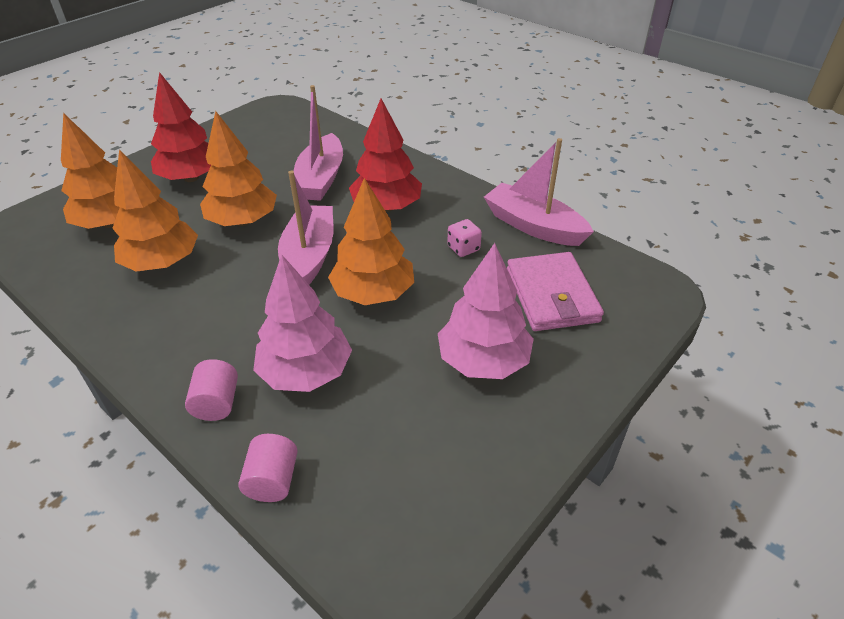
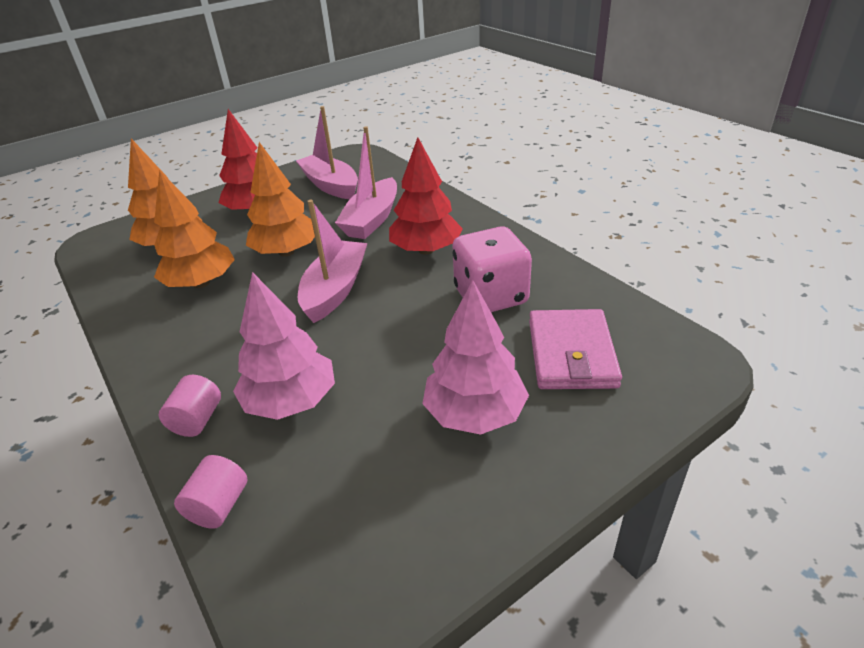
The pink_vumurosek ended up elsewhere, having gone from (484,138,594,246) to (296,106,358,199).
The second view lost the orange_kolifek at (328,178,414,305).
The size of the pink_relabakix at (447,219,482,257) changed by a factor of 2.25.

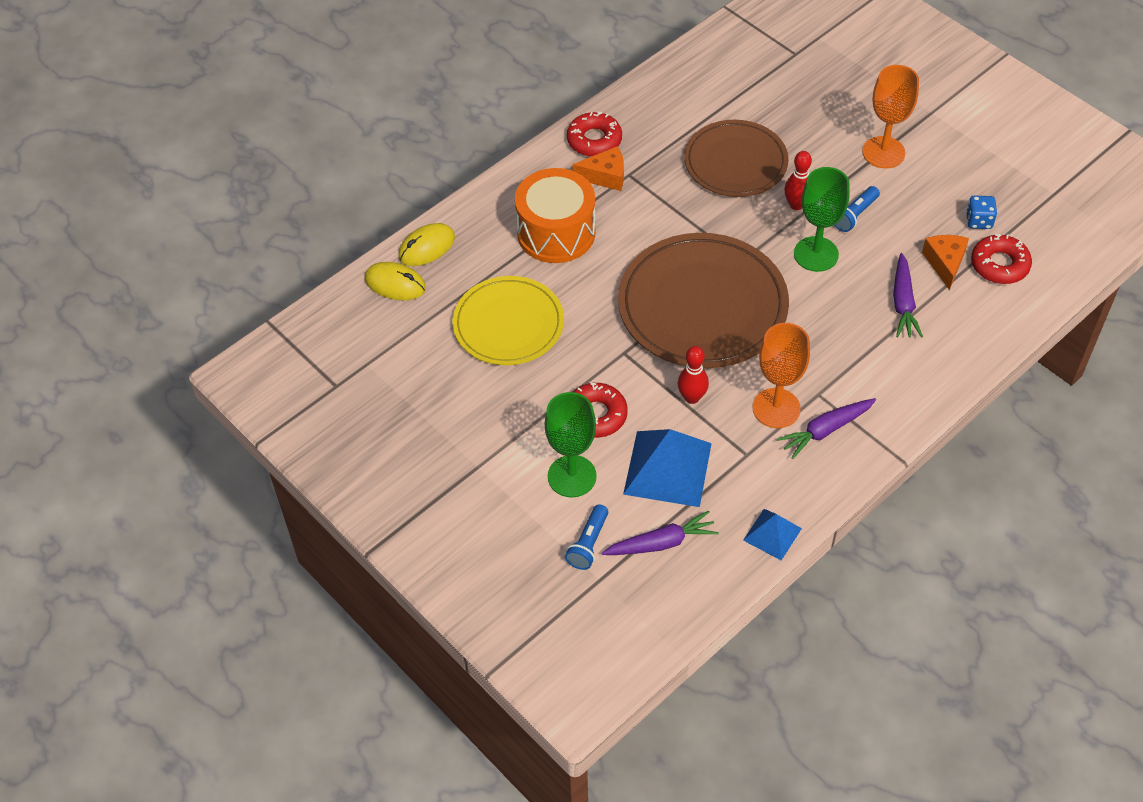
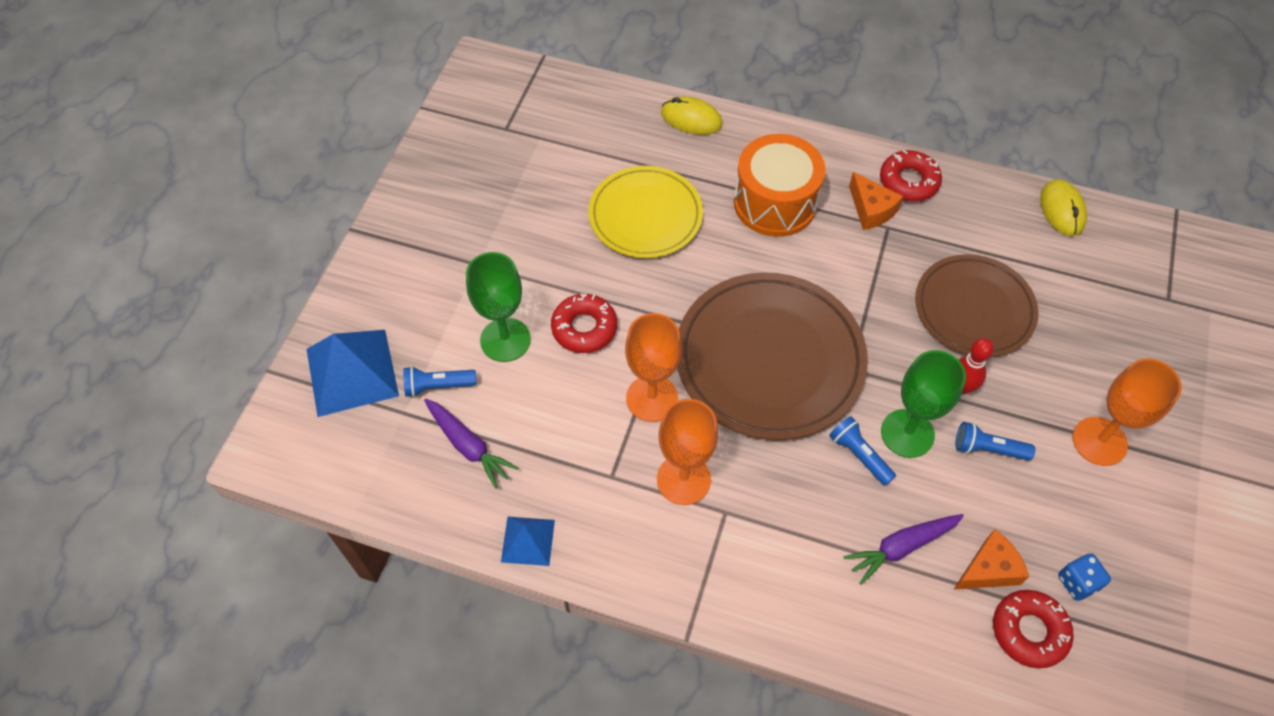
The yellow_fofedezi ended up elsewhere, having gone from (365,262,426,300) to (1040,179,1087,236).
Where the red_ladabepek stood at (678,346,709,404), the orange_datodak came to stand at (625,313,682,422).
The second view lost the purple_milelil at (777,398,876,459).
The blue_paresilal ended up elsewhere, having gone from (623,429,712,507) to (306,330,399,417).
The second view gained the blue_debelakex at (829,416,896,486).

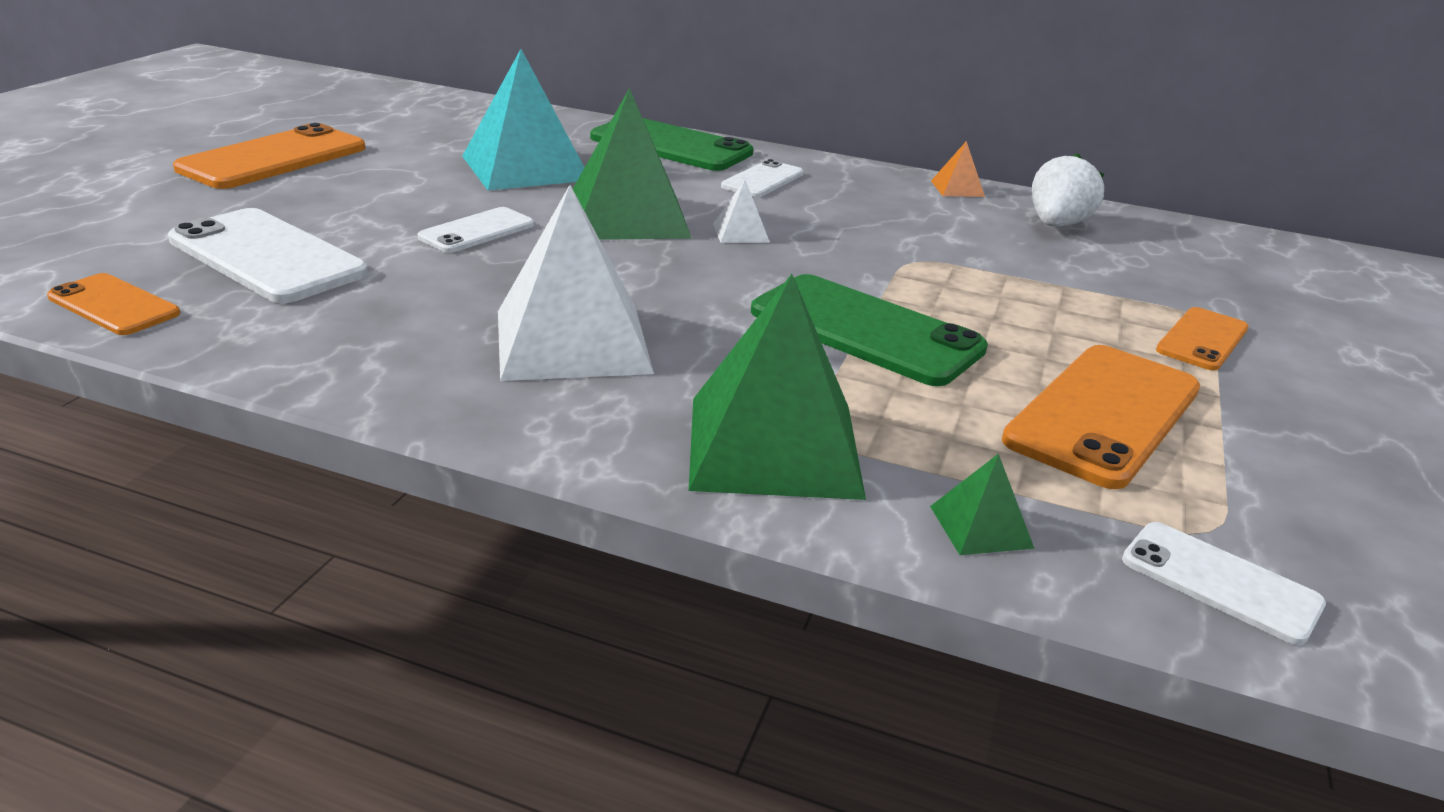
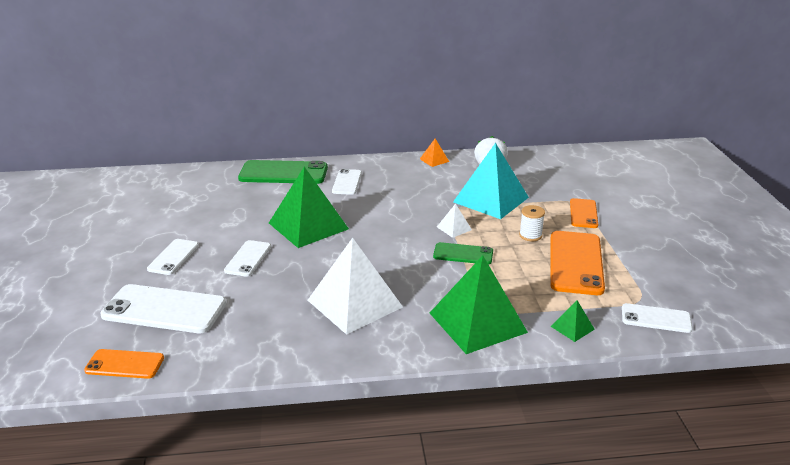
The turquoise_paresilal ended up elsewhere, having gone from (462,49,585,190) to (453,143,529,219).
The second view lost the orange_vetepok at (173,123,366,189).
The white_paresilal ended up elsewhere, having gone from (713,180,770,243) to (437,203,472,238).
The size of the green_vetepok at (751,274,988,386) changed by a factor of 0.57.
The second view gained the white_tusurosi at (519,205,545,241).
The second view gained the white_vetepok at (147,239,199,275).

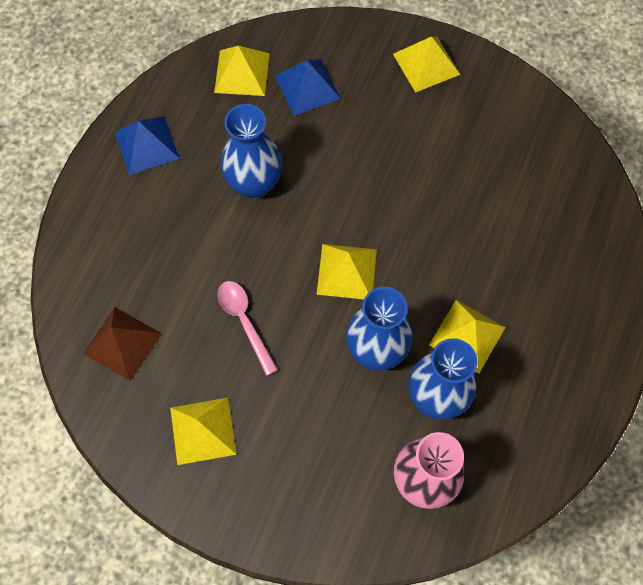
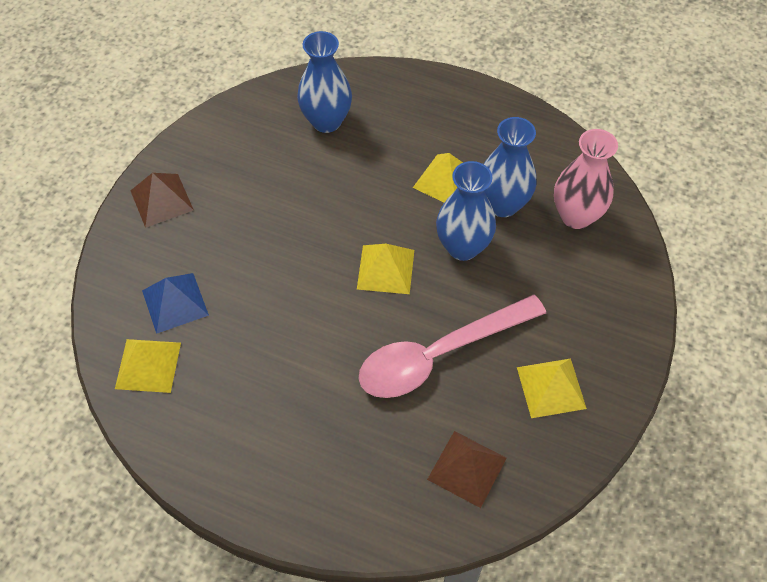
What was the yellow_paresilal at (393,36,460,93) turned into the brown_paresilal at (130,173,194,228).
The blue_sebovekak ended up elsewhere, having gone from (221,104,282,199) to (297,31,352,133).
The second view lost the blue_paresilal at (115,117,180,175).
The size of the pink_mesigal at (217,281,278,376) changed by a factor of 1.98.

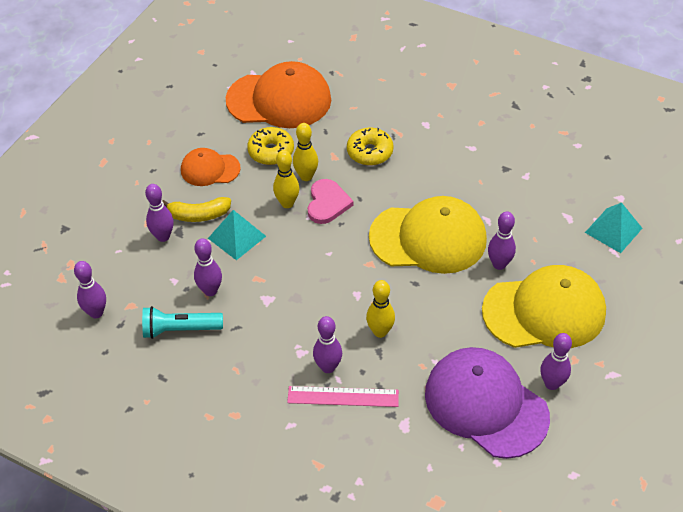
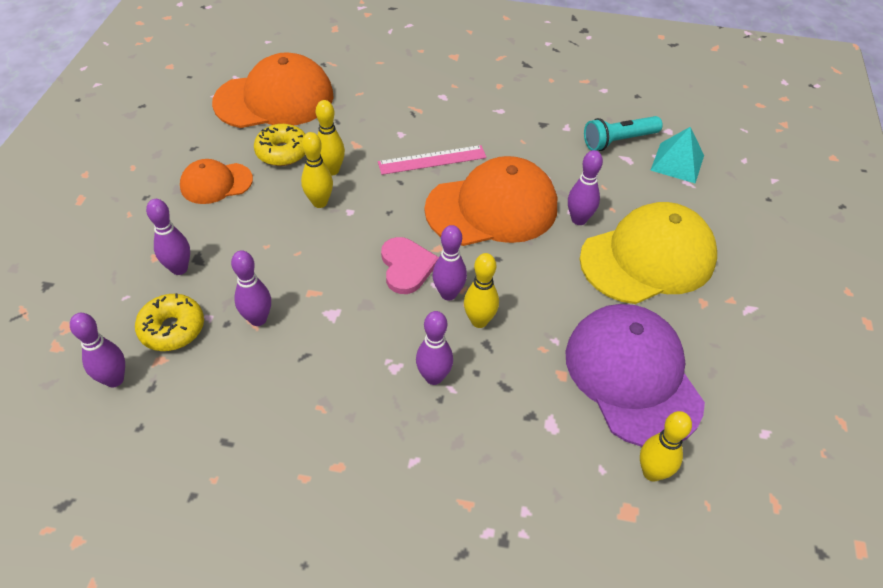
The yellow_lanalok ended up elsewhere, having gone from (347,128,393,165) to (135,293,204,351).
The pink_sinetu ended up elsewhere, having gone from (308,179,354,224) to (381,237,439,294).
What was the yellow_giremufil at (369,196,487,274) turned into the orange_giremufil at (424,156,557,246).
The second view lost the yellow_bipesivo at (162,197,231,222).
The second view lost the turquoise_paresilal at (208,210,266,260).
The turquoise_debelakex ended up elsewhere, having gone from (142,306,223,339) to (584,116,663,151).
The purple_ladabepek ended up elsewhere, having gone from (540,333,572,390) to (432,225,467,301).
The purple_giremufil at (425,347,550,459) ended up facing another way, 45 degrees clockwise from before.
The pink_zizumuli ended up elsewhere, having gone from (287,386,399,407) to (378,145,487,175).
The second view gained the yellow_ladabepek at (640,411,692,482).

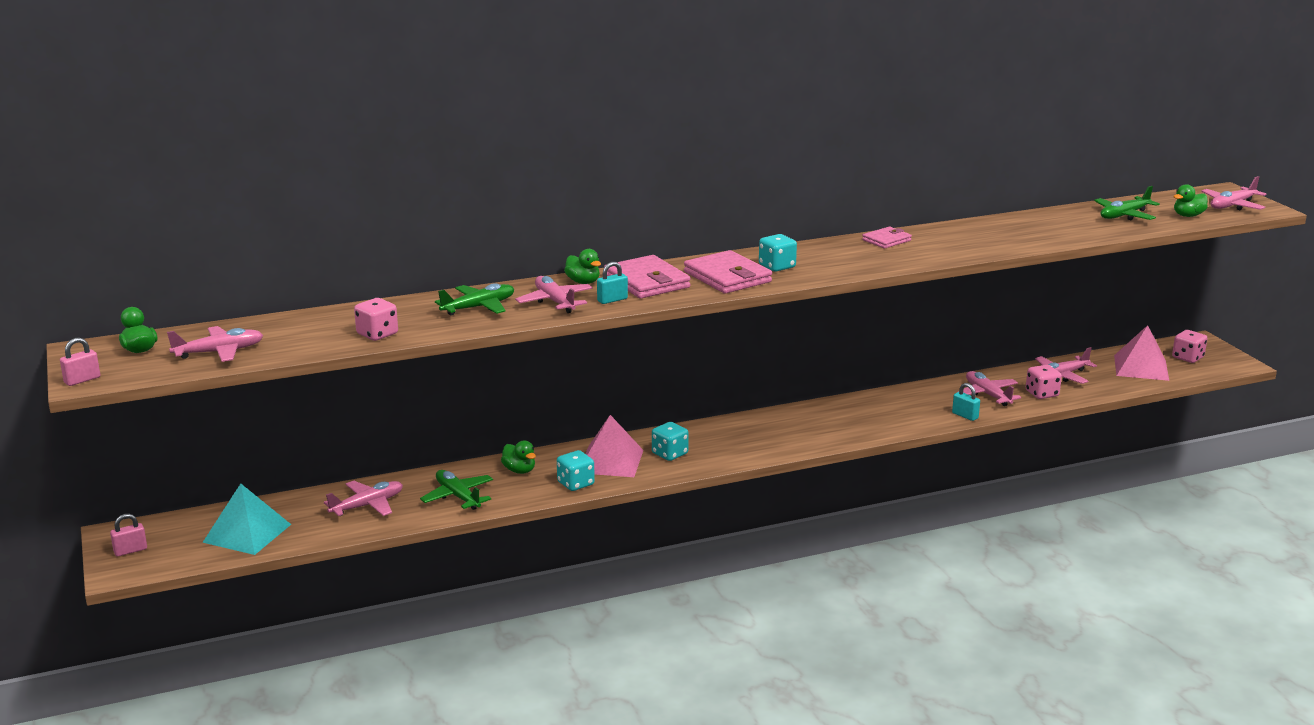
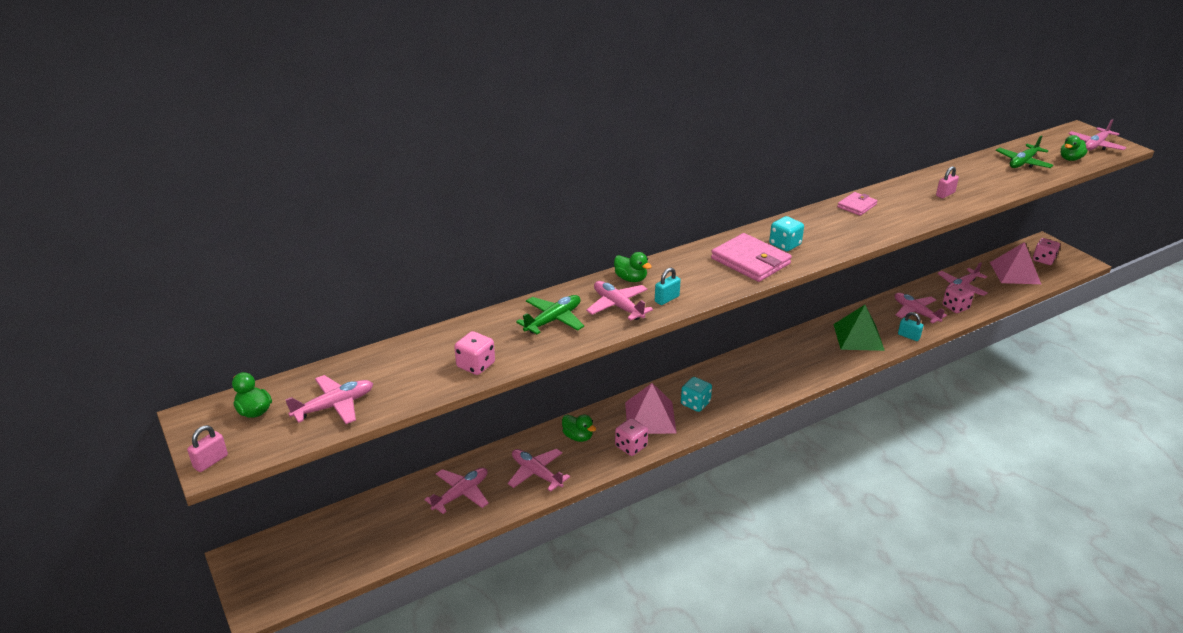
The second view lost the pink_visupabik at (604,255,691,299).
What was the turquoise_relabakix at (557,450,595,491) turned into the pink_relabakix at (615,418,648,456).
What was the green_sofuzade at (420,470,493,510) turned into the pink_sofuzade at (508,449,570,492).
The second view lost the turquoise_paresilal at (202,484,291,555).
The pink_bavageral ended up elsewhere, having gone from (110,514,147,556) to (936,166,959,198).
The second view gained the green_paresilal at (833,305,885,351).

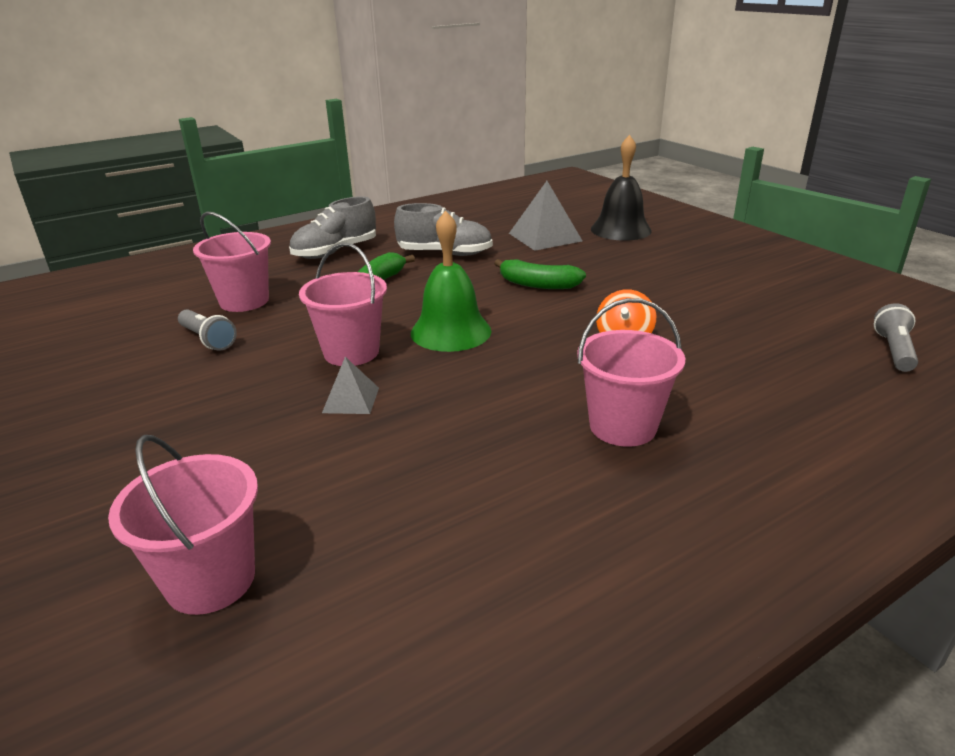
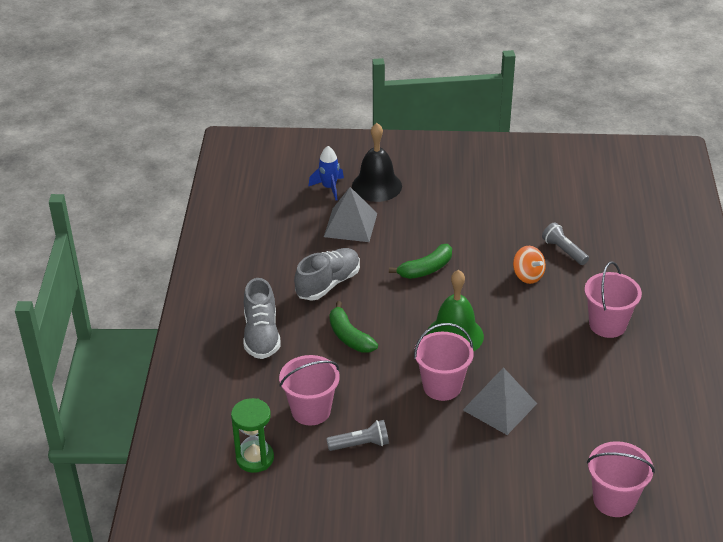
The grey_debelakex ended up elsewhere, having gone from (874,304,918,372) to (542,222,589,265).
The size of the grey_paresilal at (322,357,379,414) changed by a factor of 1.76.
The second view gained the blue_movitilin at (308,146,344,200).
The second view gained the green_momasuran at (231,398,274,473).

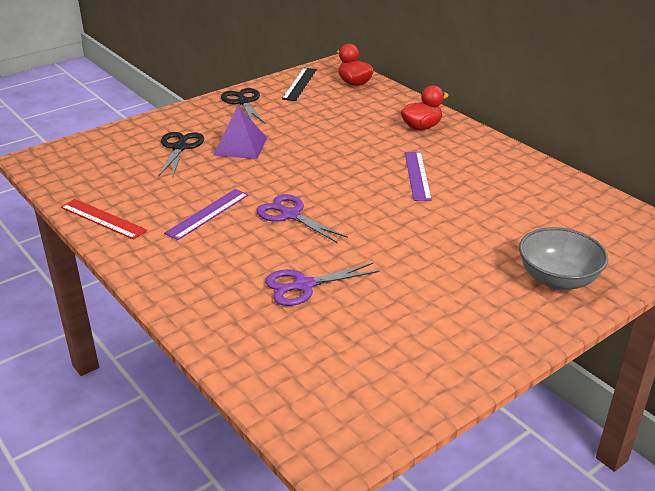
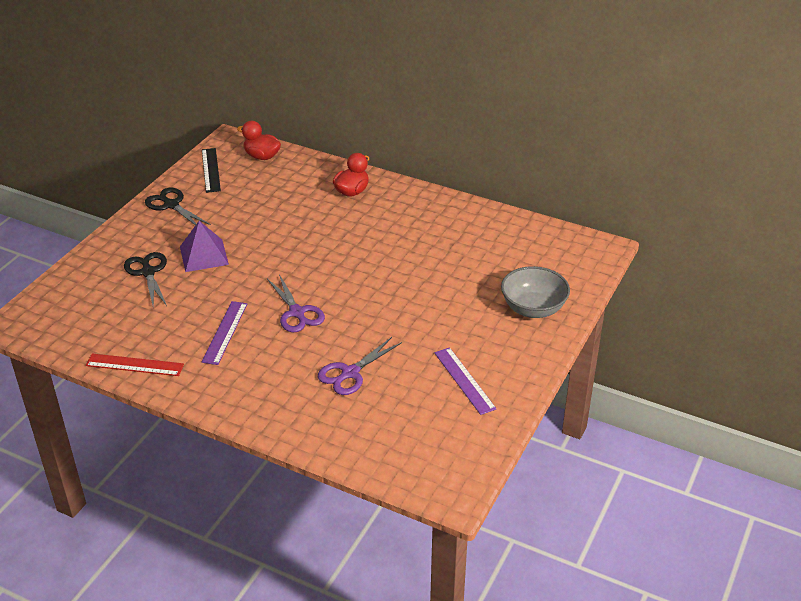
The purple_zizumuli ended up elsewhere, having gone from (405,152,432,201) to (434,347,497,415).
The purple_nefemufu at (257,194,348,243) ended up facing another way, 135 degrees counterclockwise from before.

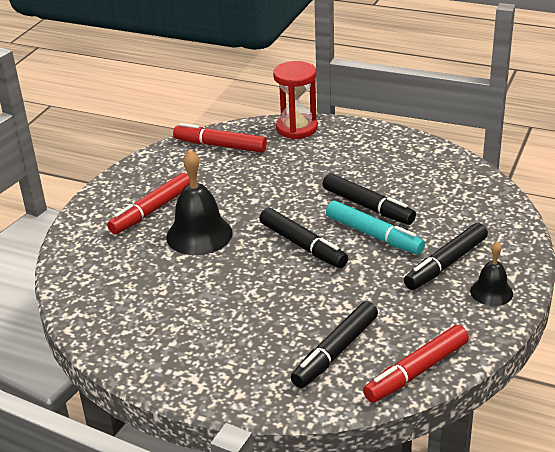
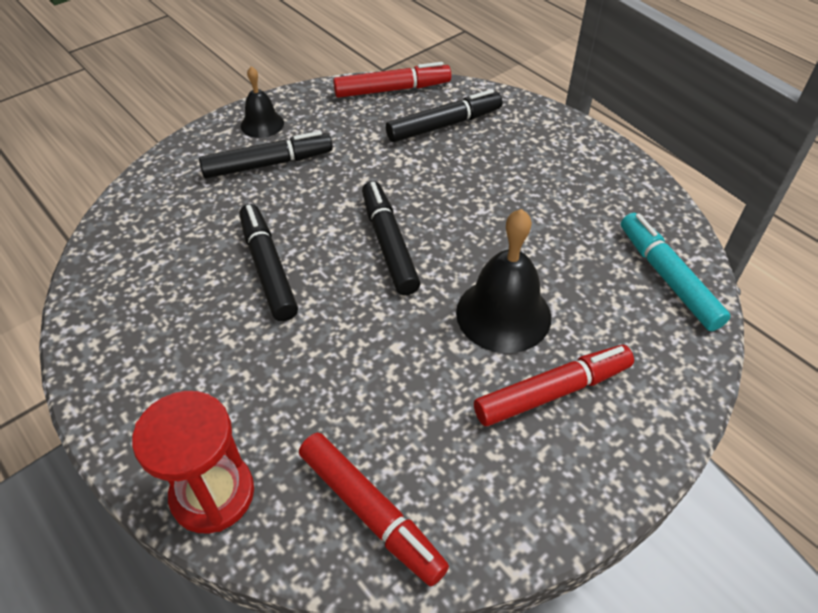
The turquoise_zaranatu ended up elsewhere, having gone from (326,201,425,254) to (621,213,731,331).

